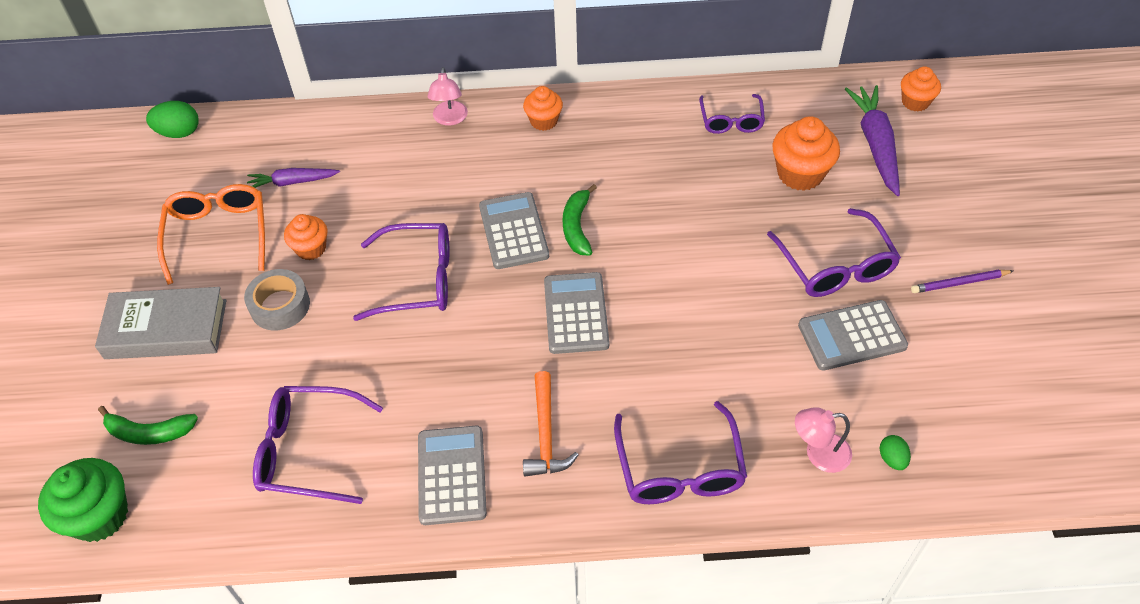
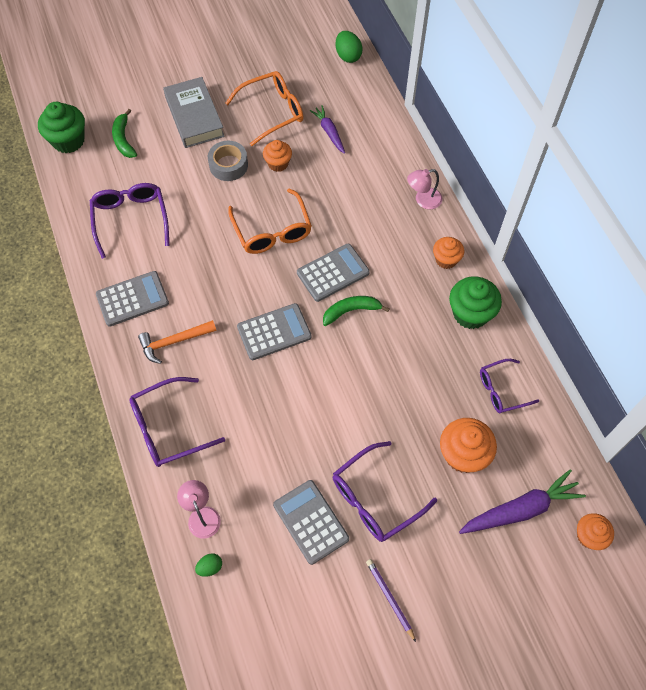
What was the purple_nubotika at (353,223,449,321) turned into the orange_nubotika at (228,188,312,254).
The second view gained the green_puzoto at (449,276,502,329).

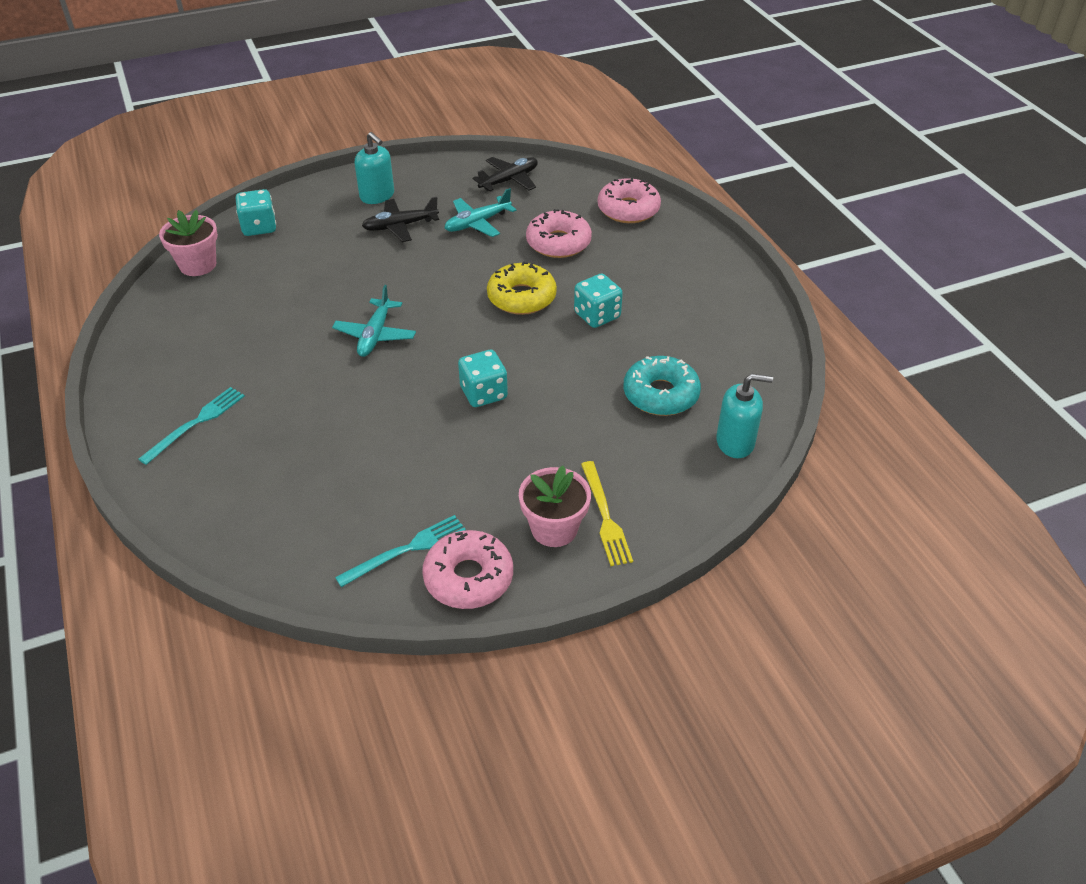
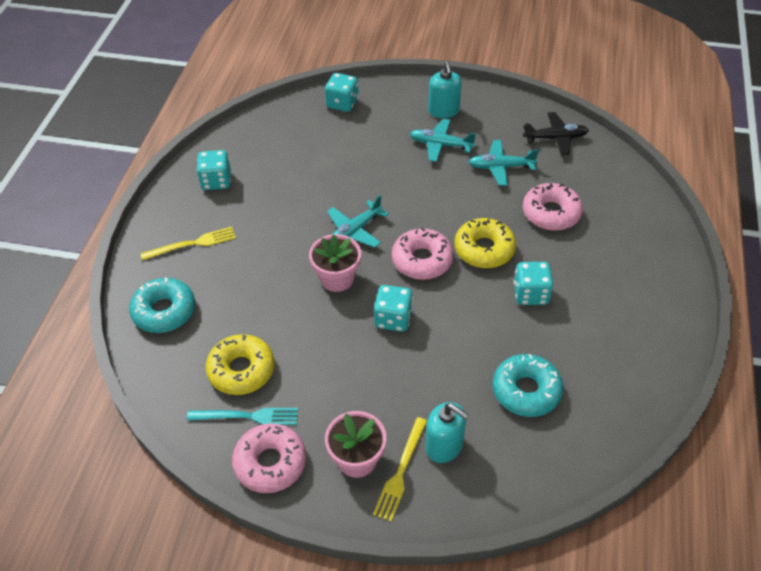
The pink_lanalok ended up elsewhere, having gone from (598,178,661,223) to (392,227,454,280).
What was the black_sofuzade at (362,197,439,242) turned into the turquoise_sofuzade at (410,119,476,162).
The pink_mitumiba ended up elsewhere, having gone from (159,210,218,276) to (309,234,361,292).
The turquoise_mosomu ended up elsewhere, having gone from (716,373,773,458) to (426,402,469,463).
What was the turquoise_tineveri at (138,387,245,465) turned into the yellow_tineveri at (141,227,236,260).
The second view gained the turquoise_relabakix at (197,150,231,190).
The second view gained the turquoise_lanalok at (129,277,195,333).
The second view gained the yellow_lanalok at (206,334,274,395).

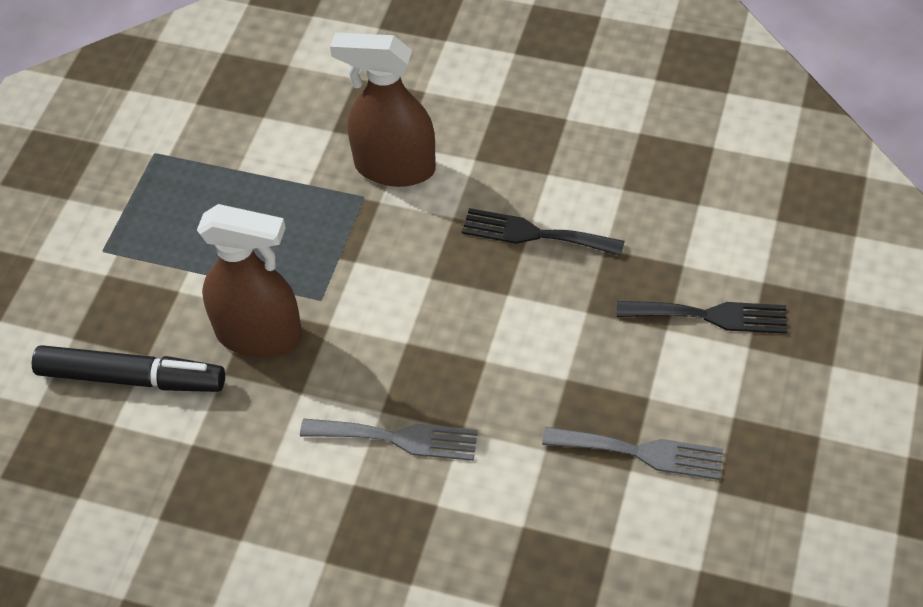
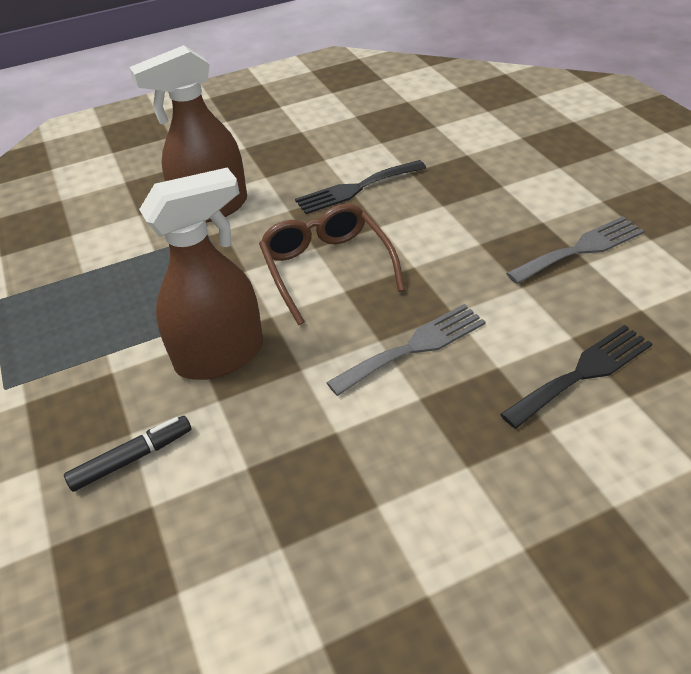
The black_tineveri ended up elsewhere, having gone from (617,301,787,334) to (500,325,653,429).
The size of the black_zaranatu at (32,345,225,392) changed by a factor of 0.58.
The second view gained the brown_nubotika at (259,204,405,325).

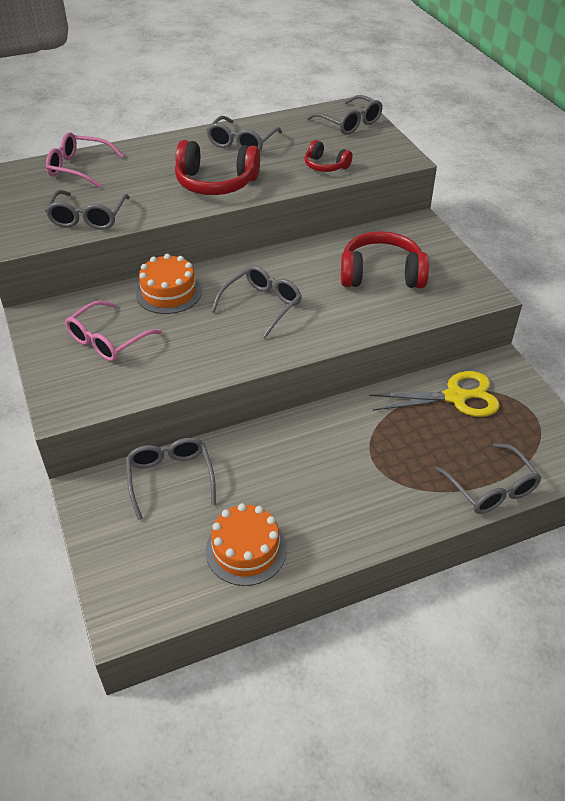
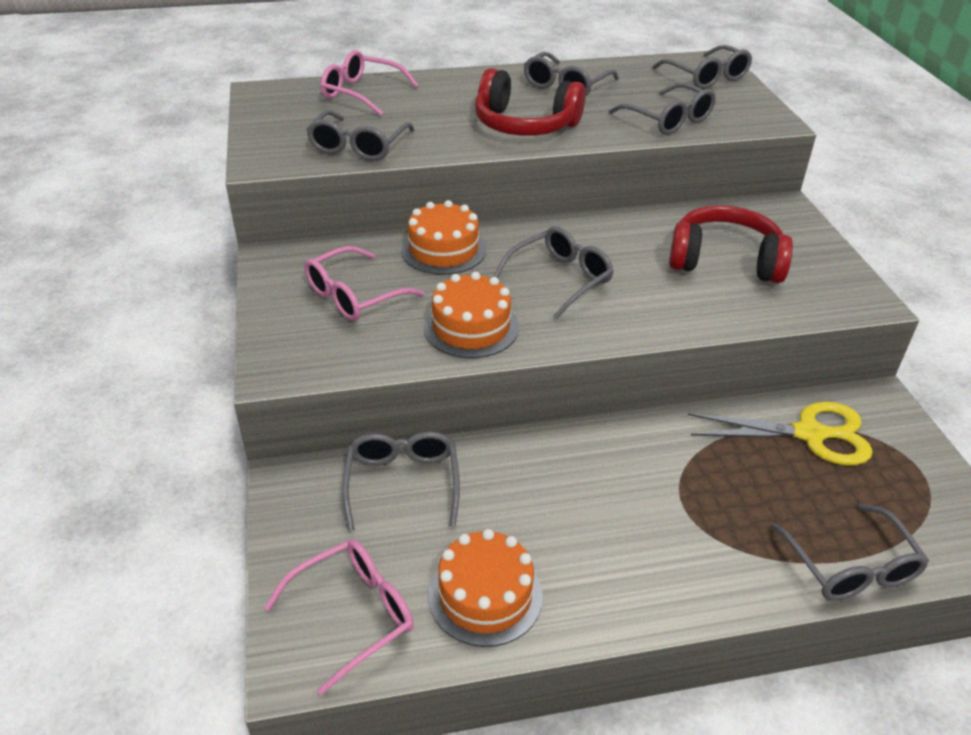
Where the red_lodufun stood at (304,140,353,172), the grey_nubotika came to stand at (609,83,716,135).
The second view gained the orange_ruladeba at (424,272,519,358).
The second view gained the pink_nubotika at (264,539,414,695).

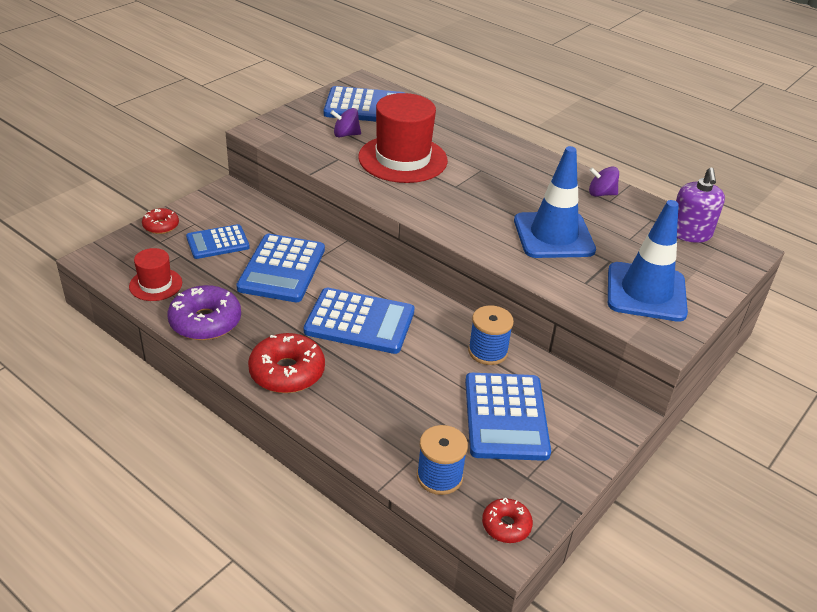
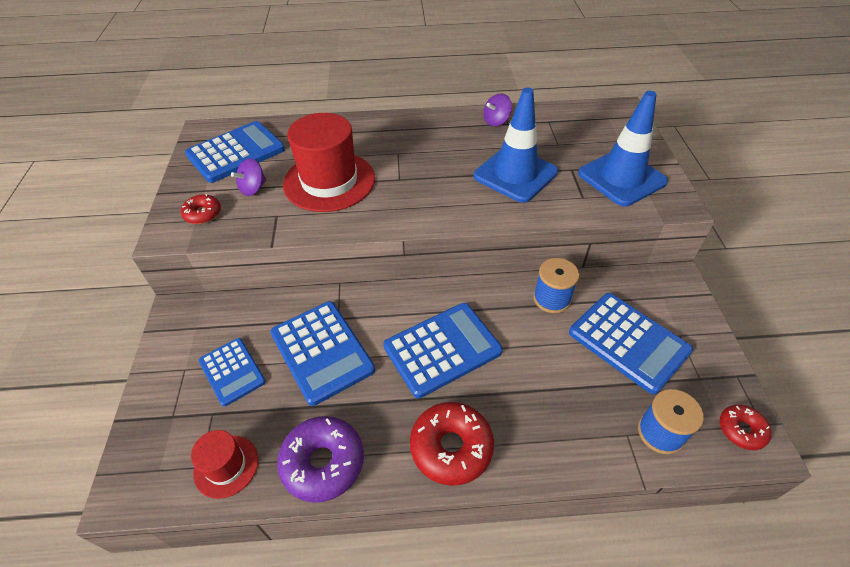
The second view lost the purple_mosomu at (676,167,725,243).
The red_lanalok ended up elsewhere, having gone from (142,208,179,234) to (181,194,221,224).
The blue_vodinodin at (186,224,250,259) ended up facing another way, 60 degrees counterclockwise from before.

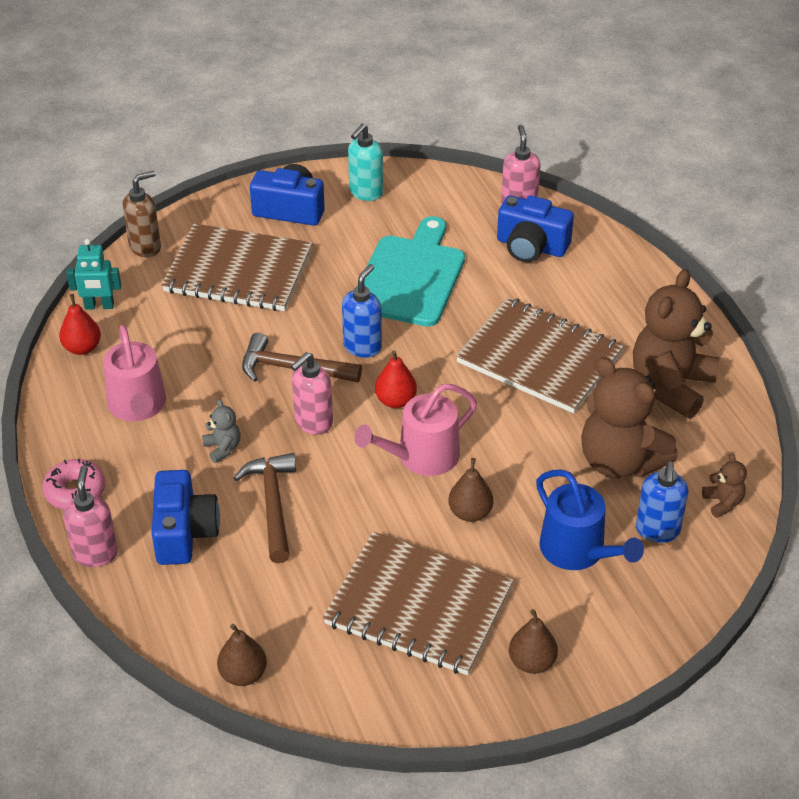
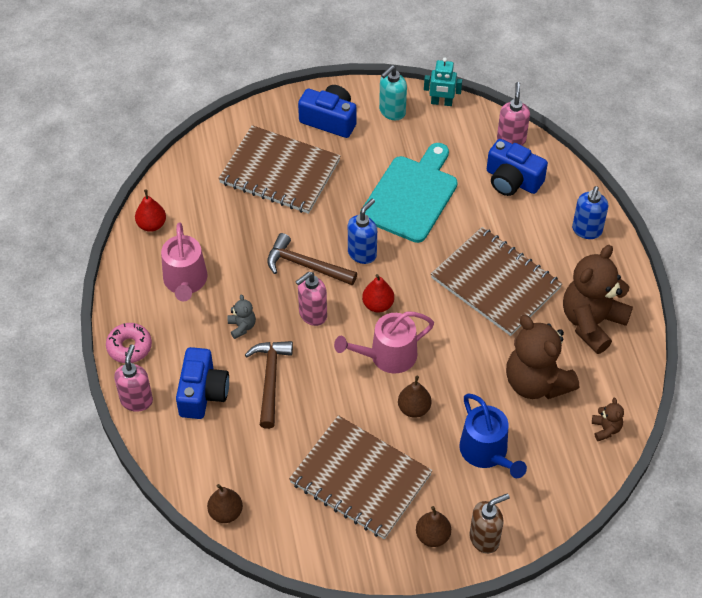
The brown_mosomu ended up elsewhere, having gone from (123,170,161,257) to (469,494,510,554).
The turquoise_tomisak ended up elsewhere, having gone from (66,239,121,310) to (424,57,462,106).
The blue_mosomu ended up elsewhere, having gone from (636,461,689,543) to (572,186,608,239).

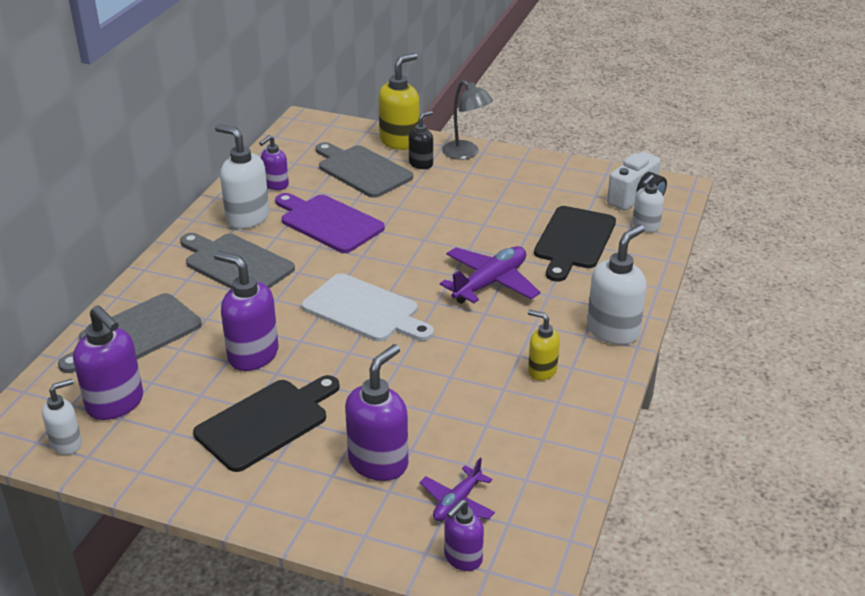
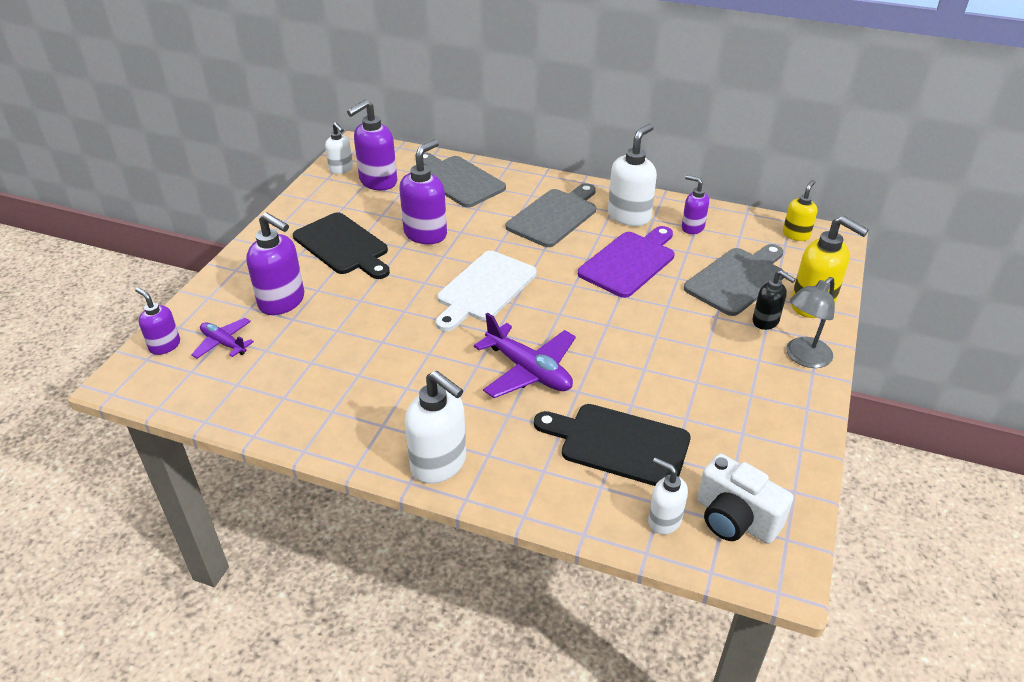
The yellow_mosomu ended up elsewhere, having gone from (528,310,560,381) to (783,180,817,241).

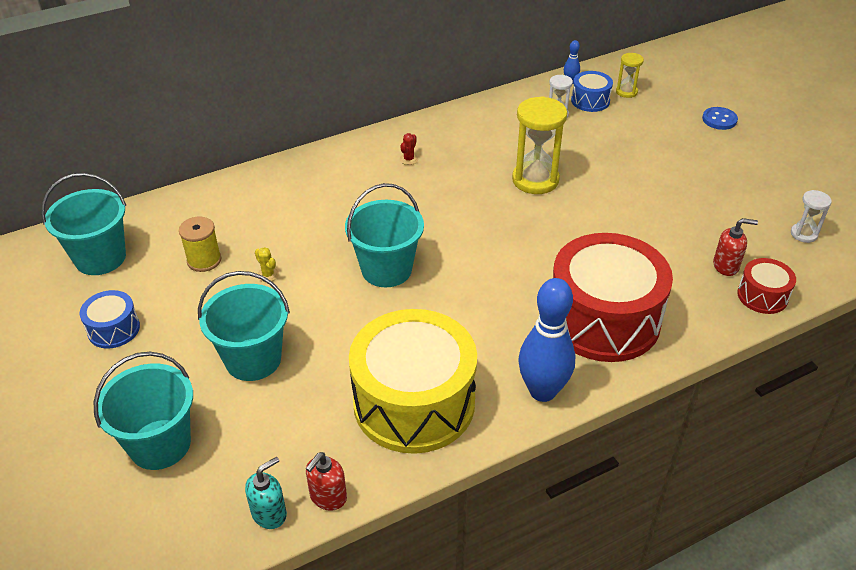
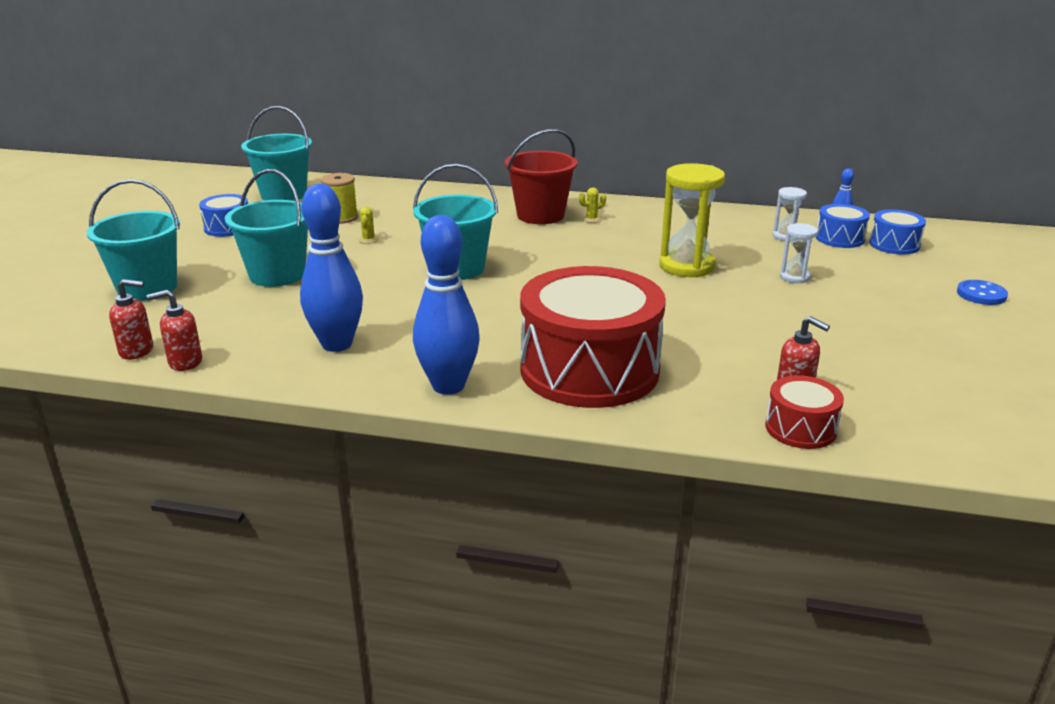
Where the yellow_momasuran stood at (616,53,644,98), the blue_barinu came to stand at (869,209,926,255).
What was the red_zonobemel at (400,133,418,165) turned into the yellow_zonobemel at (579,187,606,223).
The white_momasuran ended up elsewhere, having gone from (791,190,832,243) to (780,223,818,283).
Where the yellow_barinu stood at (349,309,477,454), the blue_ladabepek came to stand at (300,184,363,352).
What was the turquoise_mosomu at (245,457,287,529) turned into the red_mosomu at (109,279,153,360).
The second view gained the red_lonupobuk at (505,129,578,224).

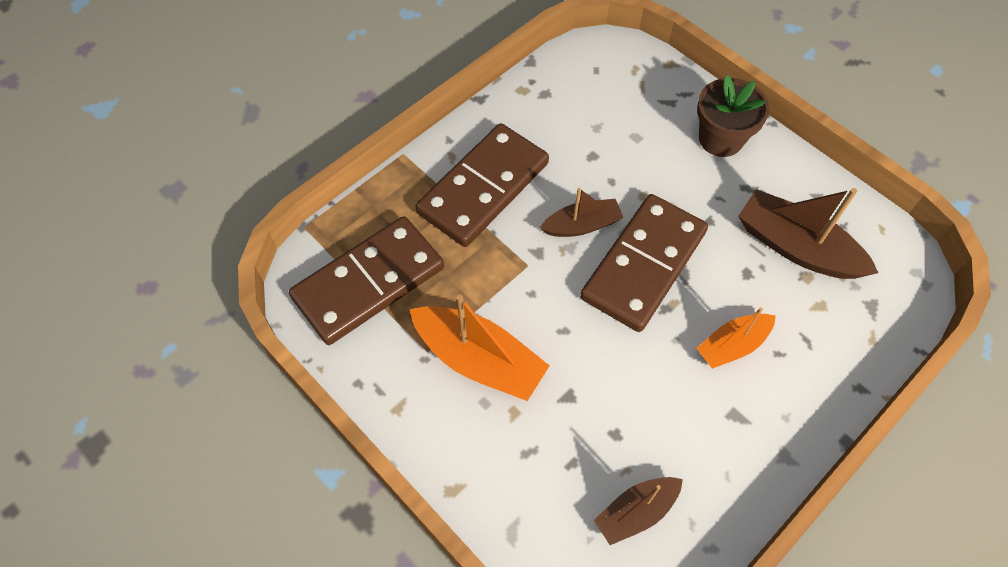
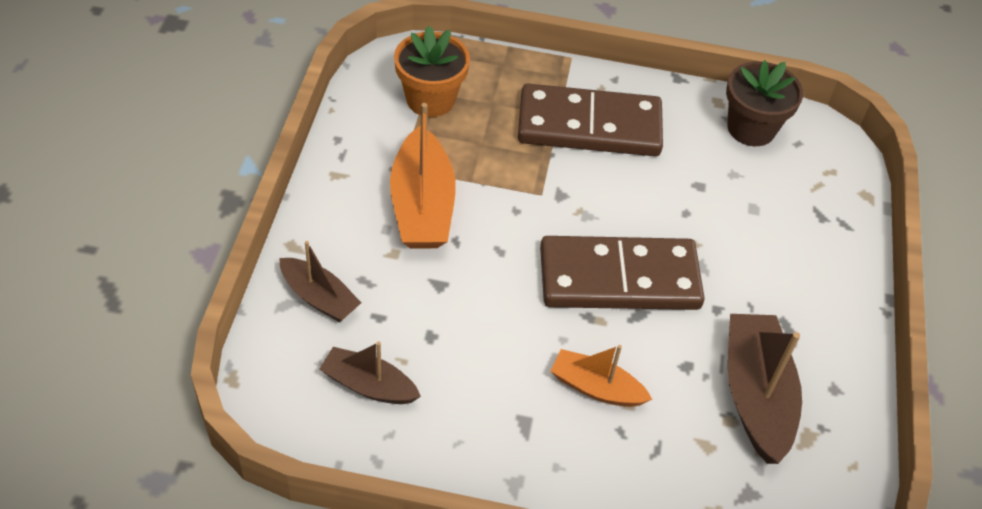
The brown_mitumiba ended up elsewhere, having gone from (697,75,770,157) to (726,60,803,146).
The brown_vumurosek ended up elsewhere, having gone from (540,188,623,237) to (279,241,362,322).
Where the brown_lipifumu stood at (289,216,444,345), the orange_mitumiba came to stand at (394,26,470,117).

